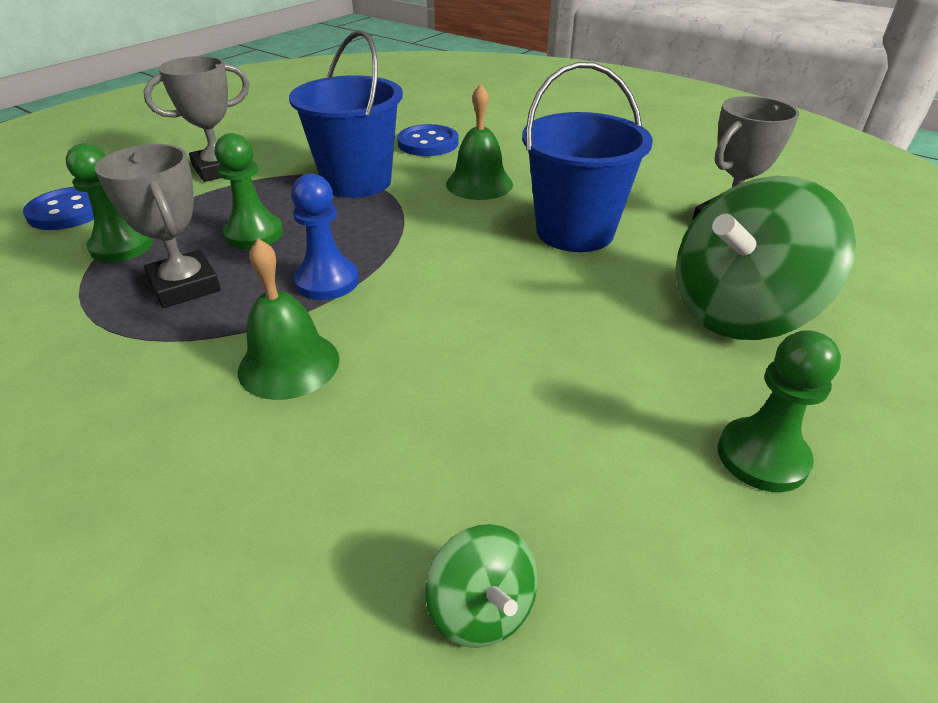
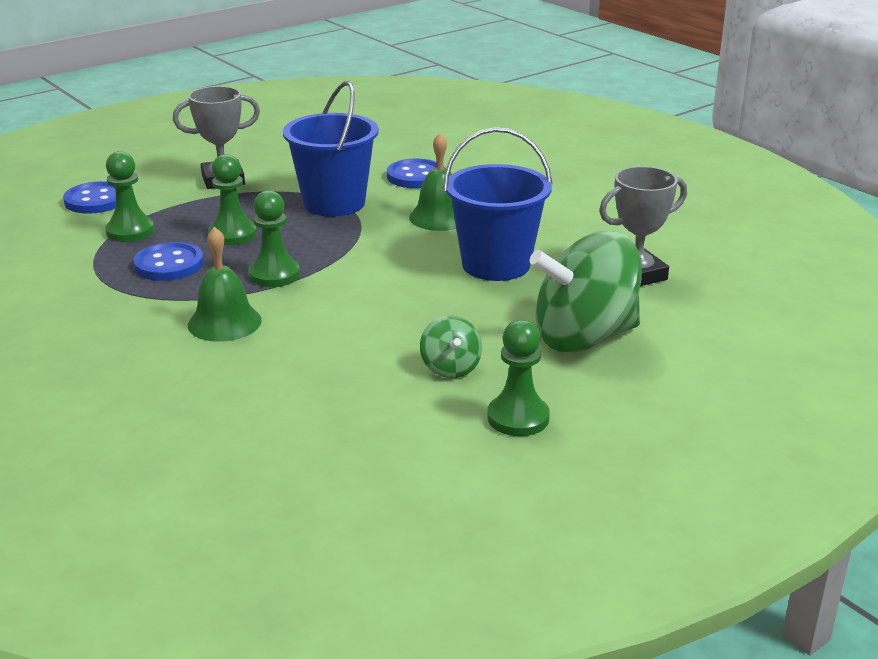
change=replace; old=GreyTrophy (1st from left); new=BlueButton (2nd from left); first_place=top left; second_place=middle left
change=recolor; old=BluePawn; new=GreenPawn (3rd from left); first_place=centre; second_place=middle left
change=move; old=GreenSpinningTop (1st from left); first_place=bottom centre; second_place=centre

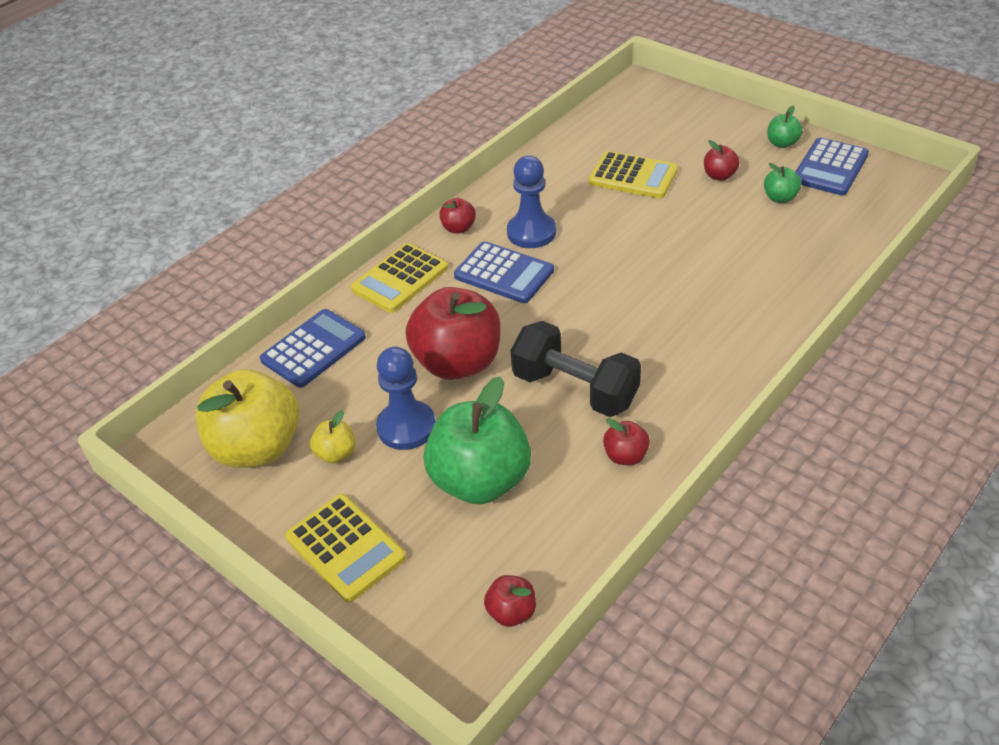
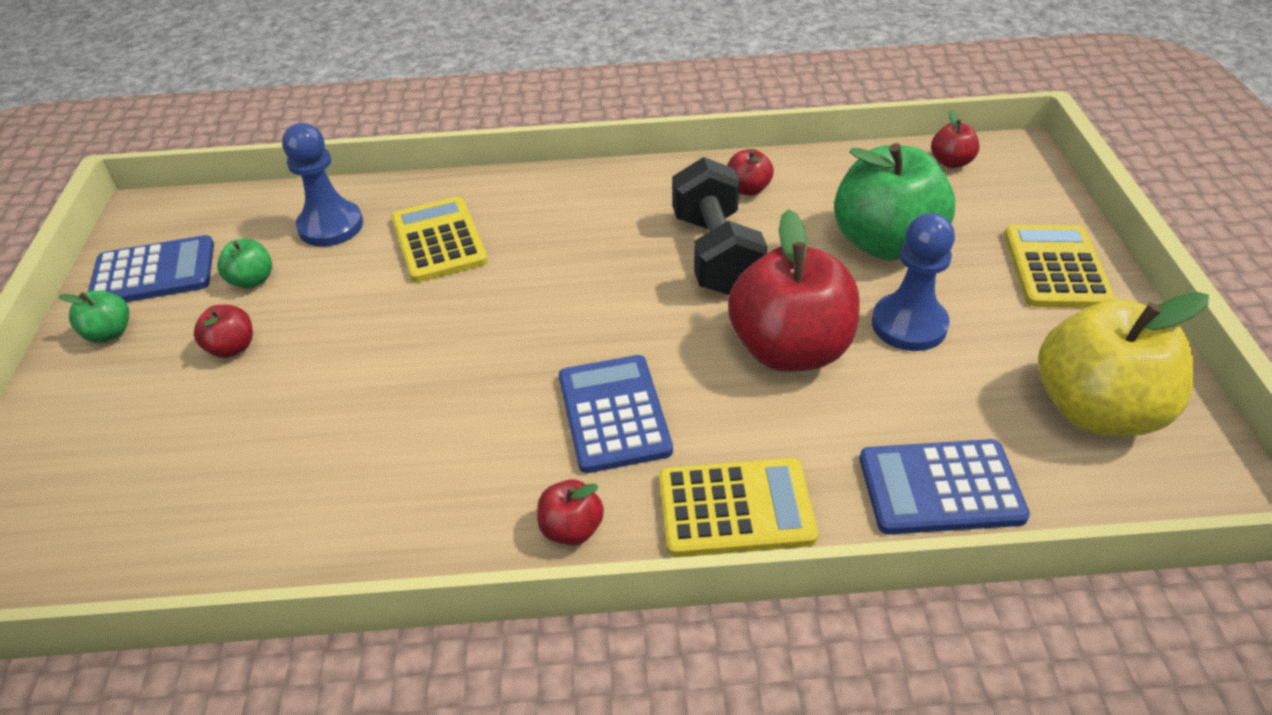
change=move; old=YellowCalculator (3rd from left in the first image); new=YellowCalculator (1st from left); first_place=top centre; second_place=centre
change=move; old=BluePawn (2nd from left in the first image); new=BluePawn (1st from left); first_place=top centre; second_place=top left
change=delete; old=YellowApple (2nd from left); first_place=middle left

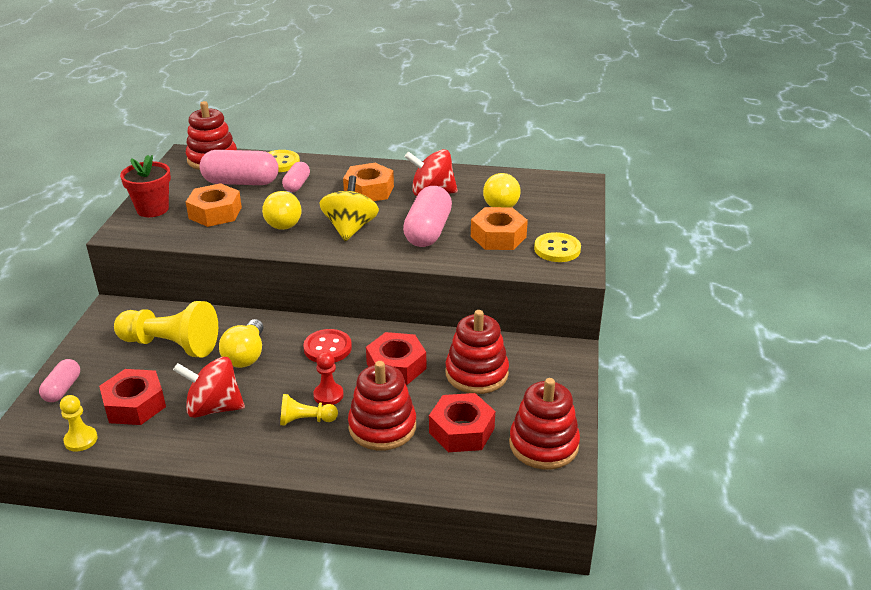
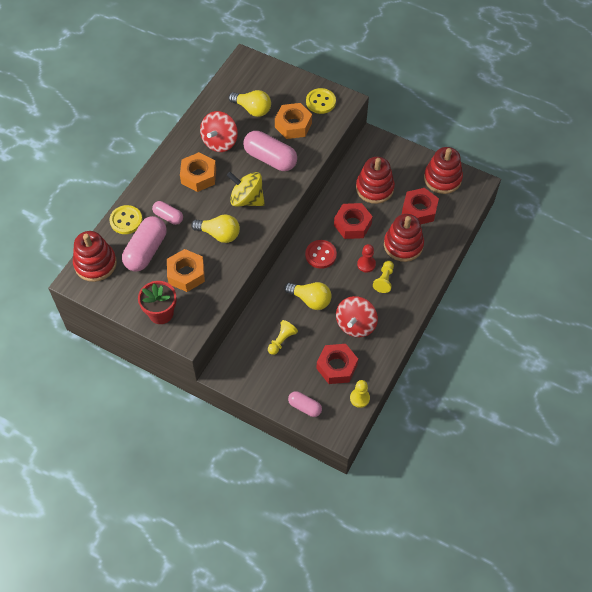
change=resize; old=YellowPawn (2nd from left in the first image); first_place=middle left; second_place=centre; factor=0.51

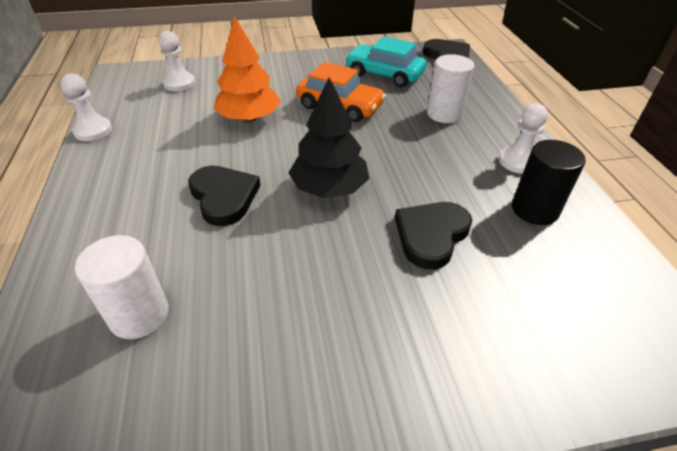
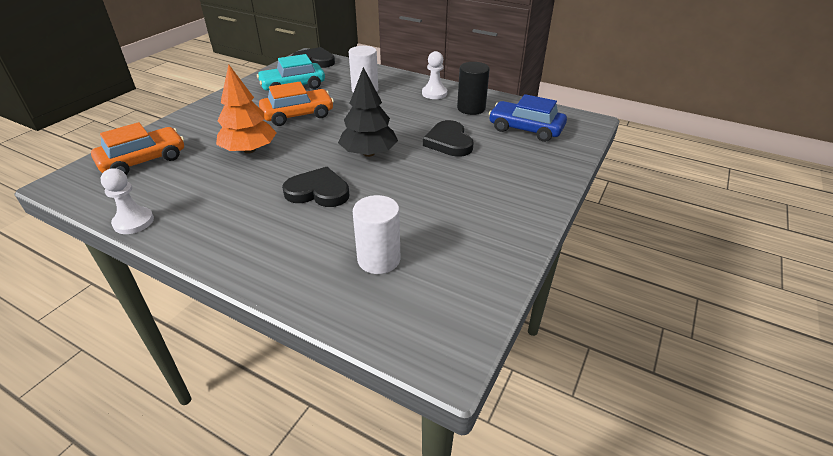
change=replace; old=WhitePawn (2nd from left); new=OrangeCar (1st from left); first_place=top left; second_place=top left
change=insert; new=BlueCar; second_place=top centre

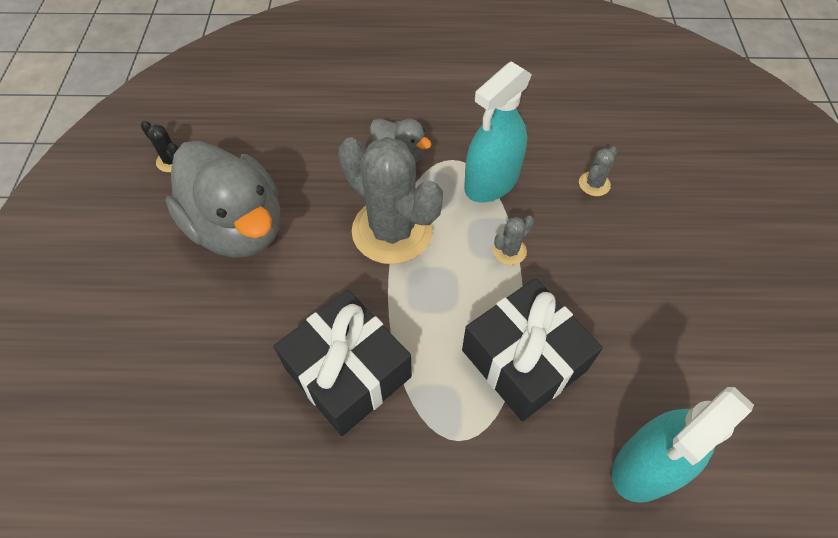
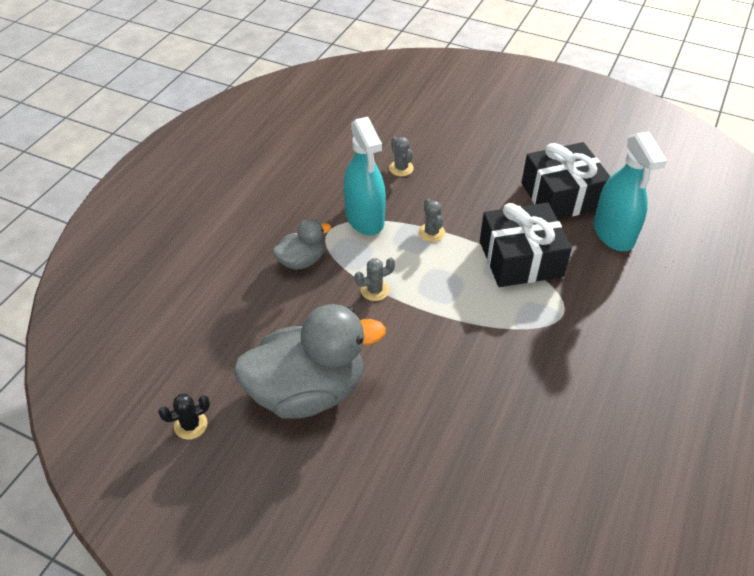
change=resize; old=GreyCactus (1st from left); first_place=centre; second_place=centre; factor=0.41
change=move; old=BlackGift (1st from left in the first image); new=BlackGift (2nd from left); first_place=bottom centre; second_place=top right

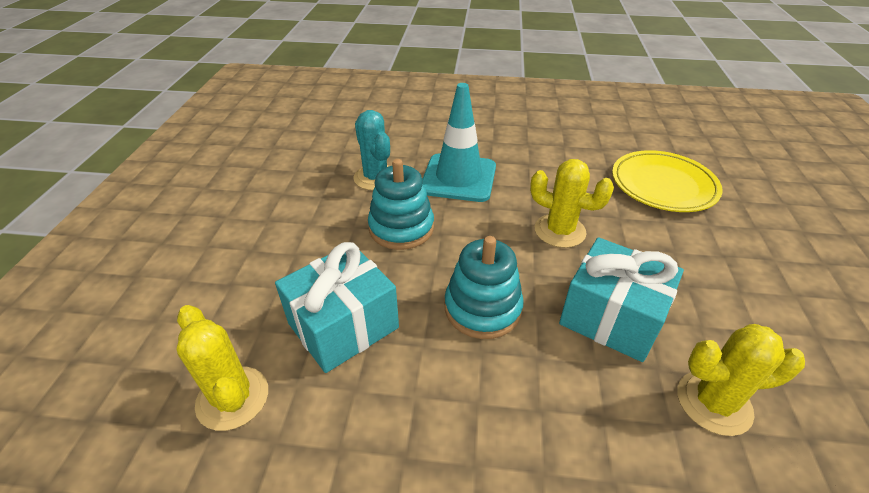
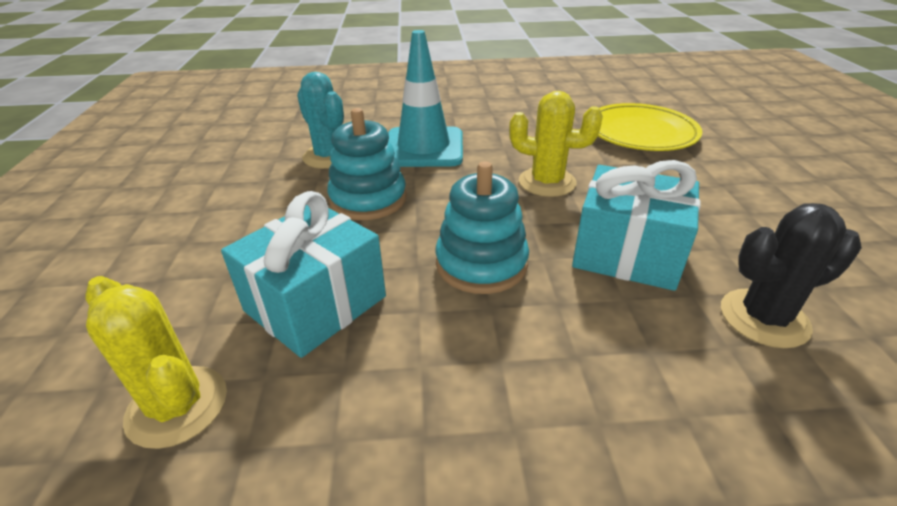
change=recolor; old=YellowCactus (3rd from left); new=BlackCactus; first_place=bottom right; second_place=middle right

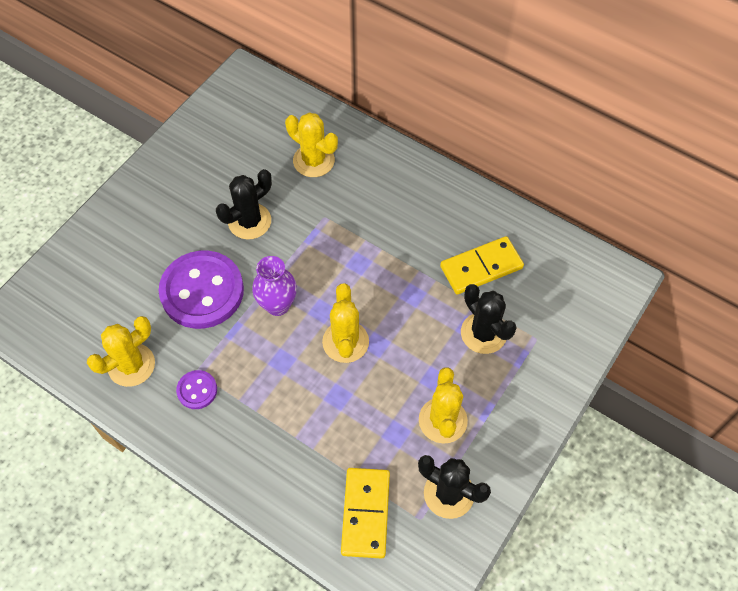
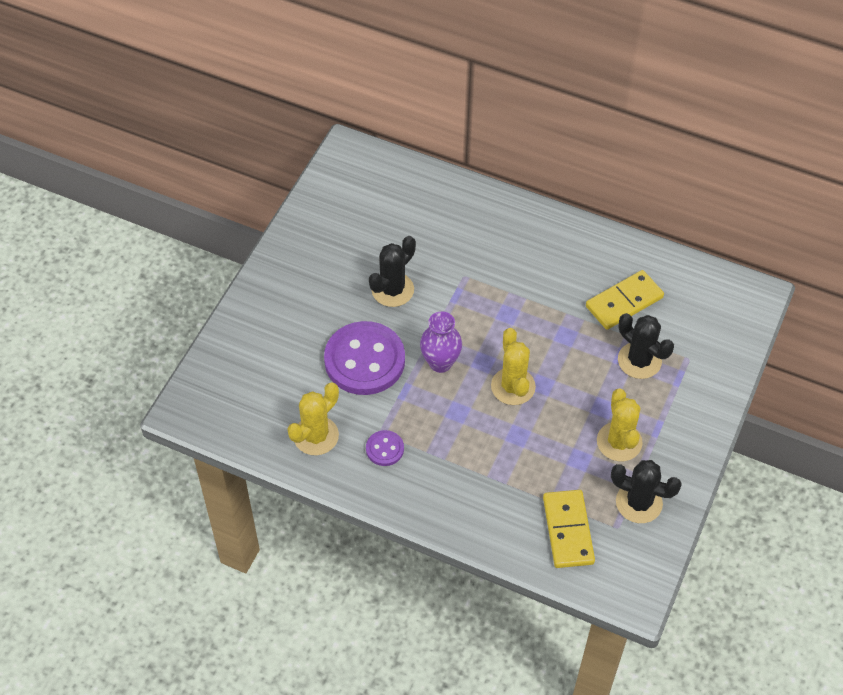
change=delete; old=YellowCactus (2nd from left); first_place=top centre

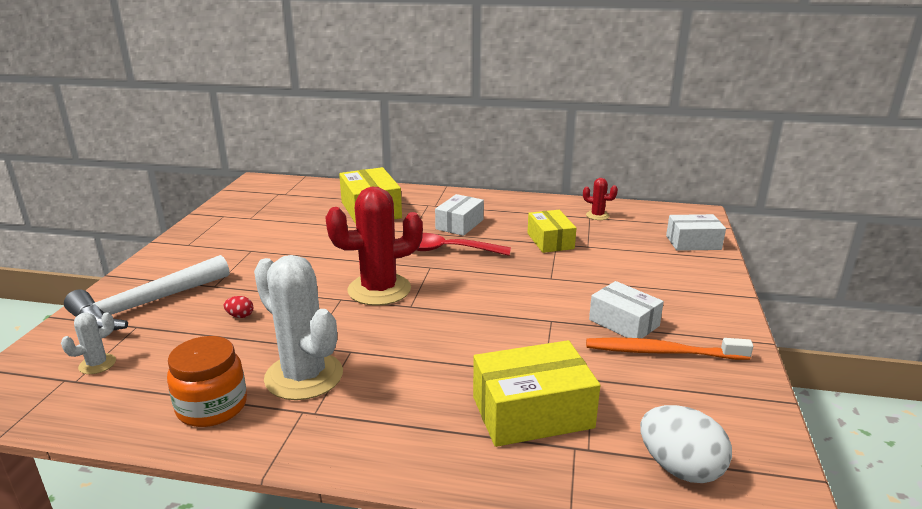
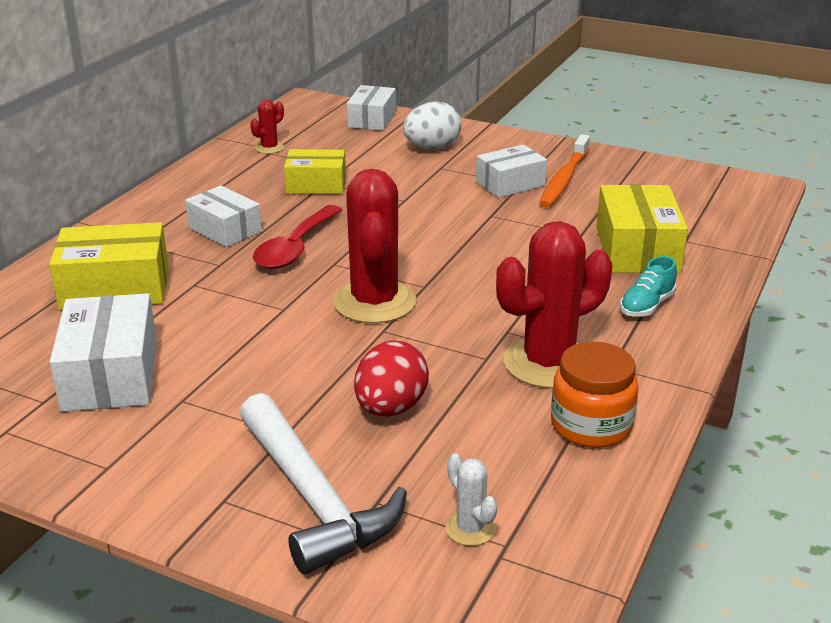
change=recolor; old=WhiteCactus (2nd from left); new=RedCactus (3rd from left); first_place=middle left; second_place=middle right
change=resize; old=RedEgg; first_place=middle left; second_place=centre; factor=2.25
change=move; old=WhiteEgg; first_place=bottom right; second_place=top centre
change=insert; new=TurquoiseShoe; second_place=middle right
change=insert; new=WhiteBox (1st from left); second_place=middle left

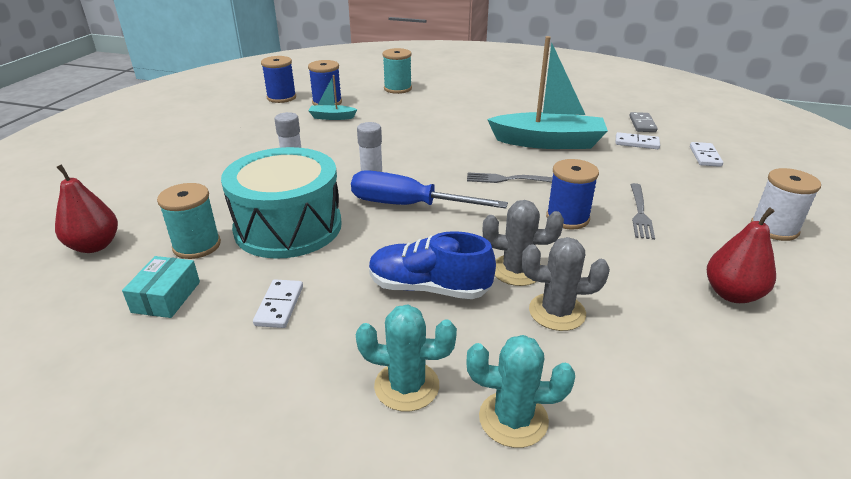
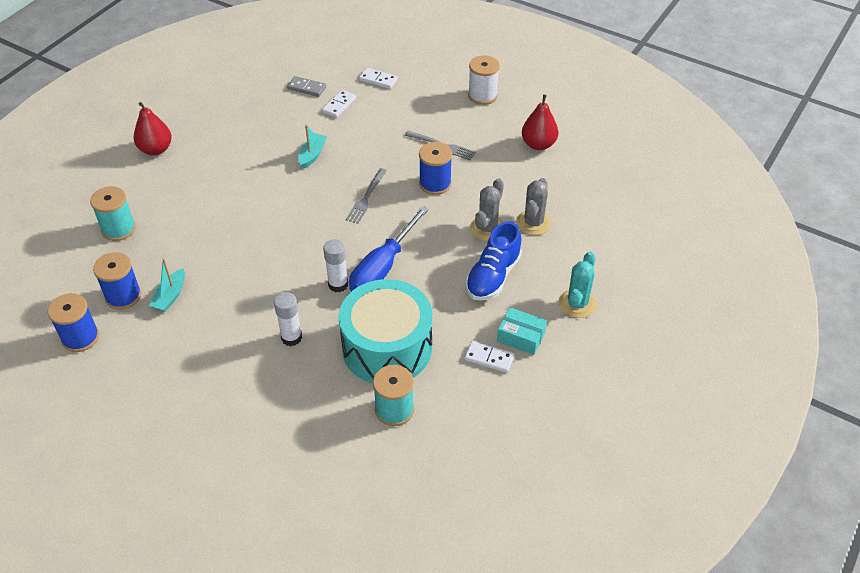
change=resize; old=TurquoiseBoat (2nd from left); first_place=top centre; second_place=top centre; factor=0.46
change=move; old=RedPear (1st from left); first_place=middle left; second_place=top left
change=move; old=TurquoiseBox; first_place=middle left; second_place=centre
change=delete; old=TurquoiseCactus (2nd from left); first_place=bottom centre

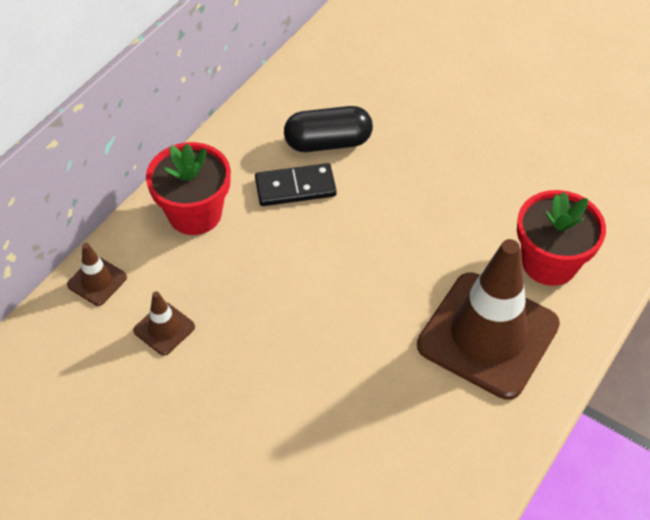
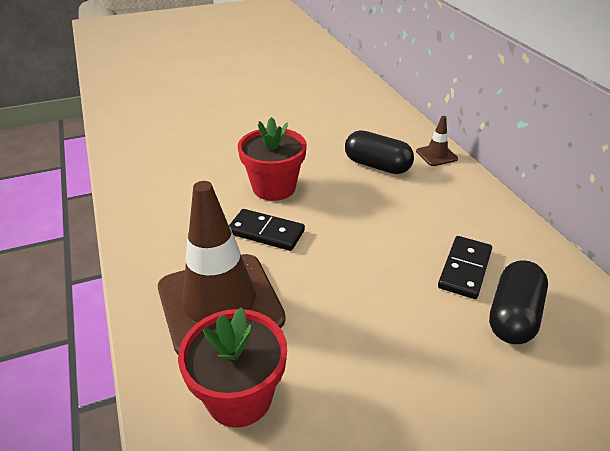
change=move; old=RedFlowerPot (1st from left in the first image); new=RedFlowerPot (2nd from left); first_place=middle left; second_place=centre
change=replace; old=BrownTrafficCone (2nd from left); new=BlackCapsule (1st from left); first_place=middle left; second_place=centre
change=insert; new=BlackDomino (1st from left); second_place=centre

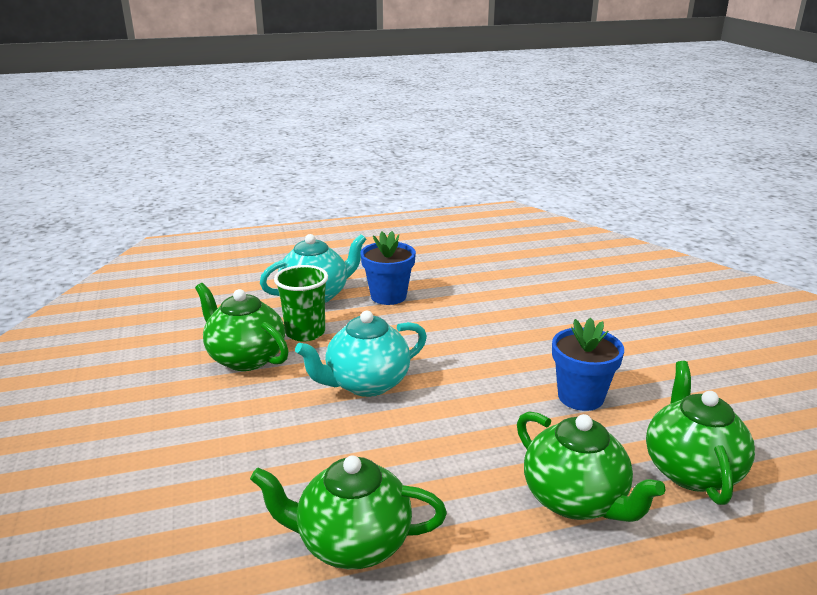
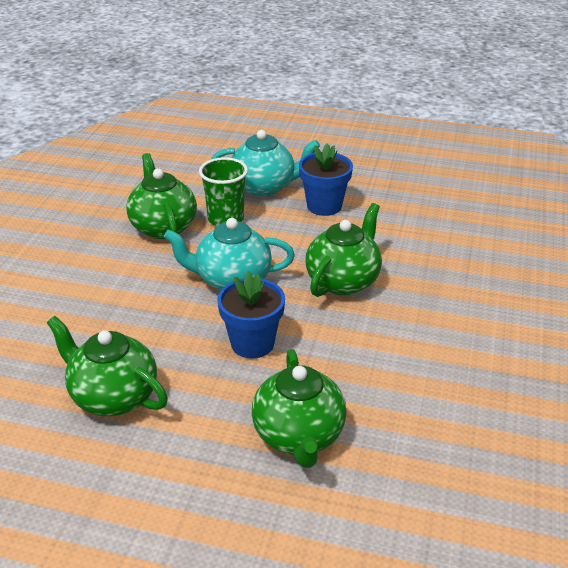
change=move; old=BlueFlowerPot (2nd from left in the first image); new=BlueFlowerPot (1st from left); first_place=middle right; second_place=centre
change=move; old=GreenTeapot (4th from left); first_place=bottom right; second_place=centre

